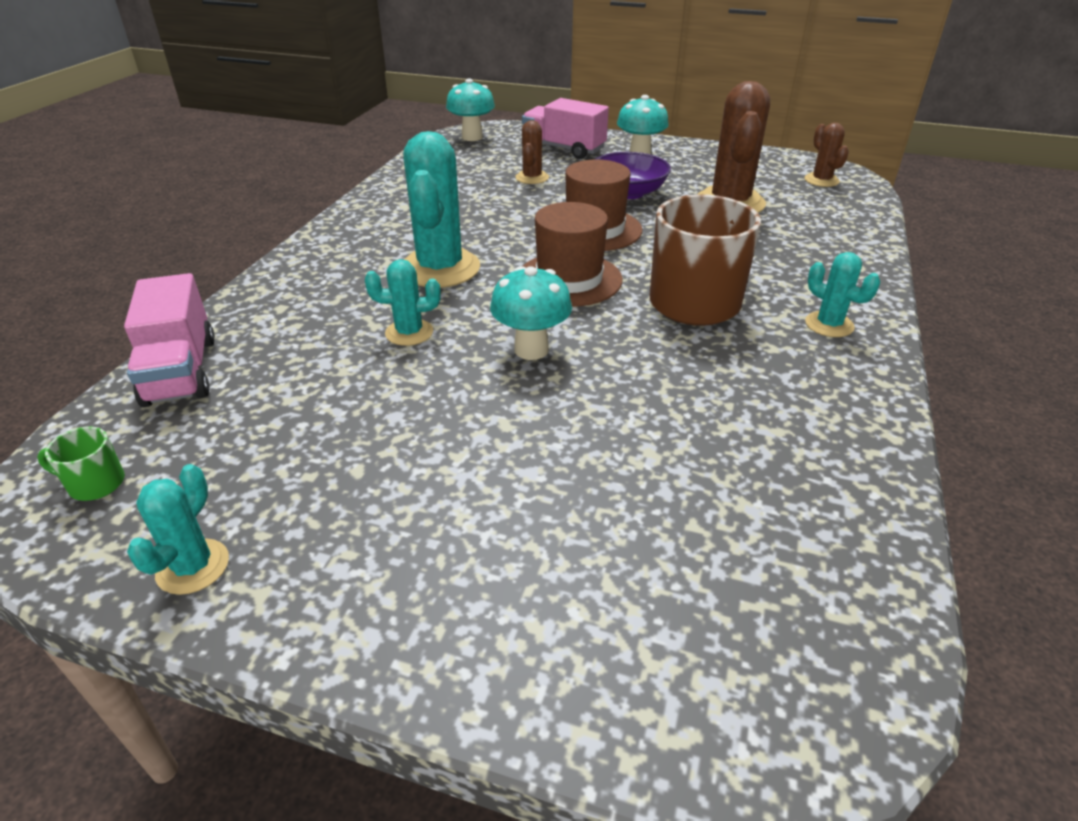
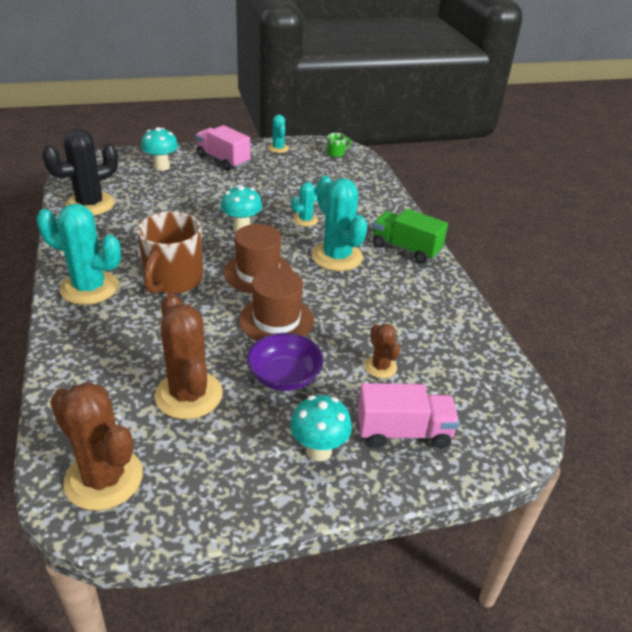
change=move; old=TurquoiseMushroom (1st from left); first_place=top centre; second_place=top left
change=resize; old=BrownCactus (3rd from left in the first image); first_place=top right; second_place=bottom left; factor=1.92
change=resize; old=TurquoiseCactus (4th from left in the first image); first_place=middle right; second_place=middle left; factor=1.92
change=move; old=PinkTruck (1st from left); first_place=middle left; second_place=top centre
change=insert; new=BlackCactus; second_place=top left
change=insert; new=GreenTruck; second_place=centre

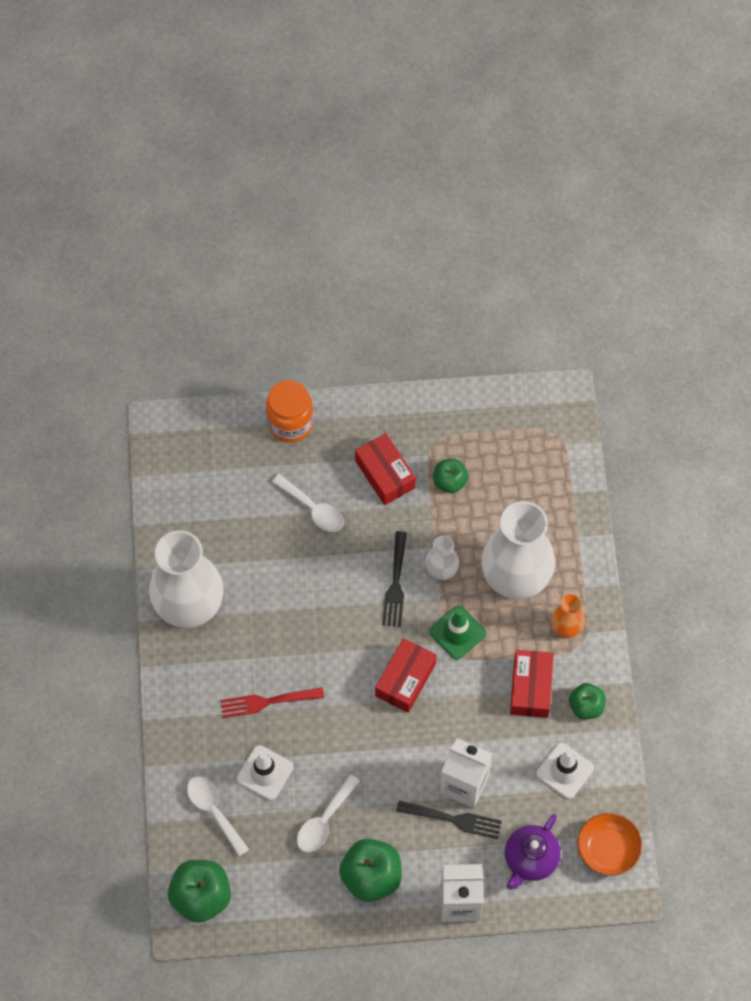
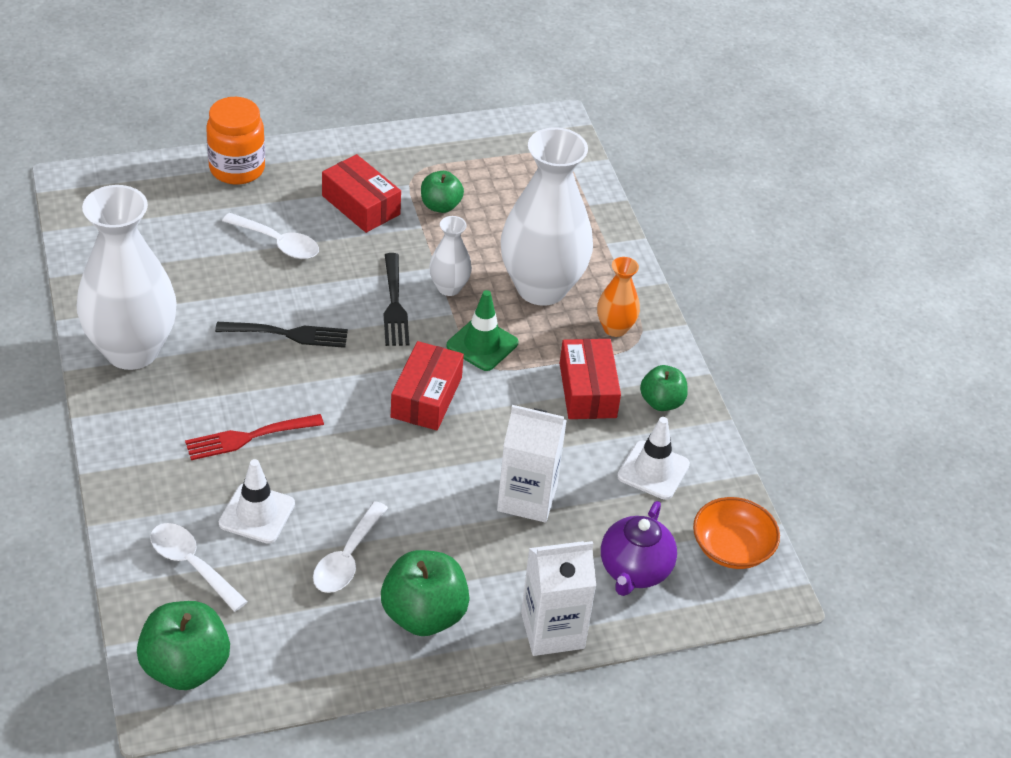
change=move; old=BlackFork (2nd from left in the first image); new=BlackFork (1st from left); first_place=bottom centre; second_place=middle left

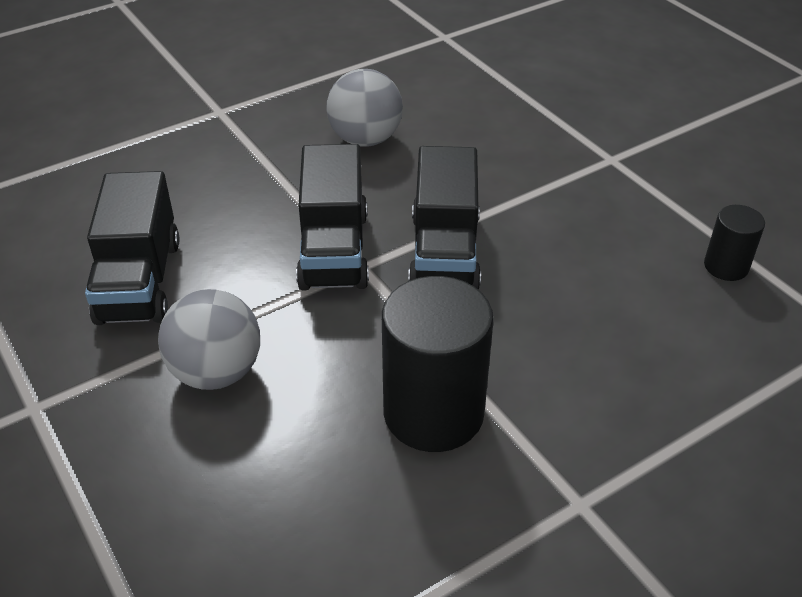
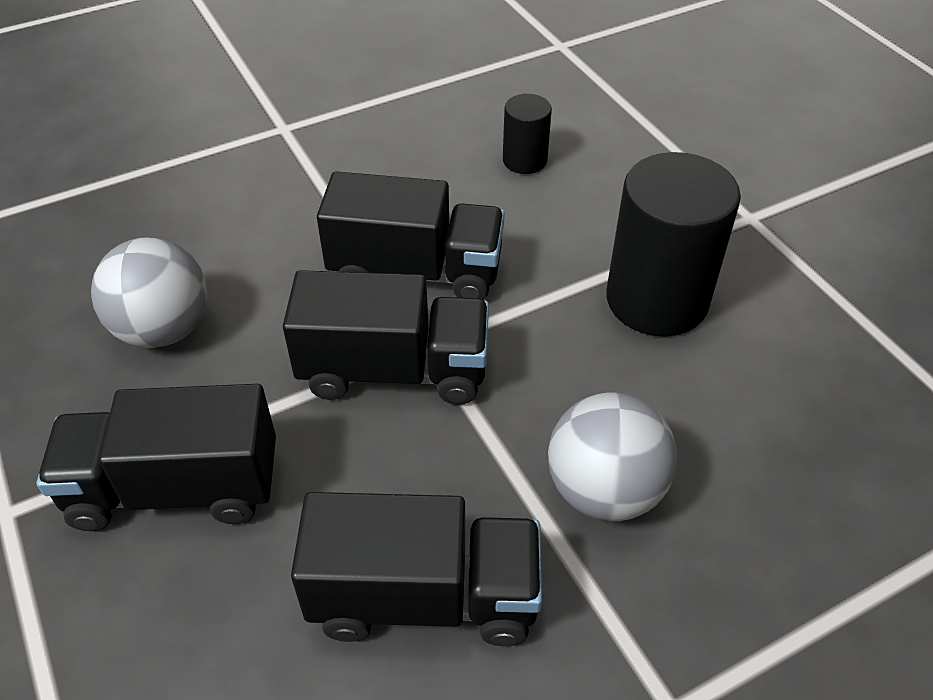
change=move; old=BlackCylinder (2nd from left in the first image); new=BlackCylinder (1st from left); first_place=middle right; second_place=top centre
change=insert; new=BlackTruck (1st from left); second_place=middle left

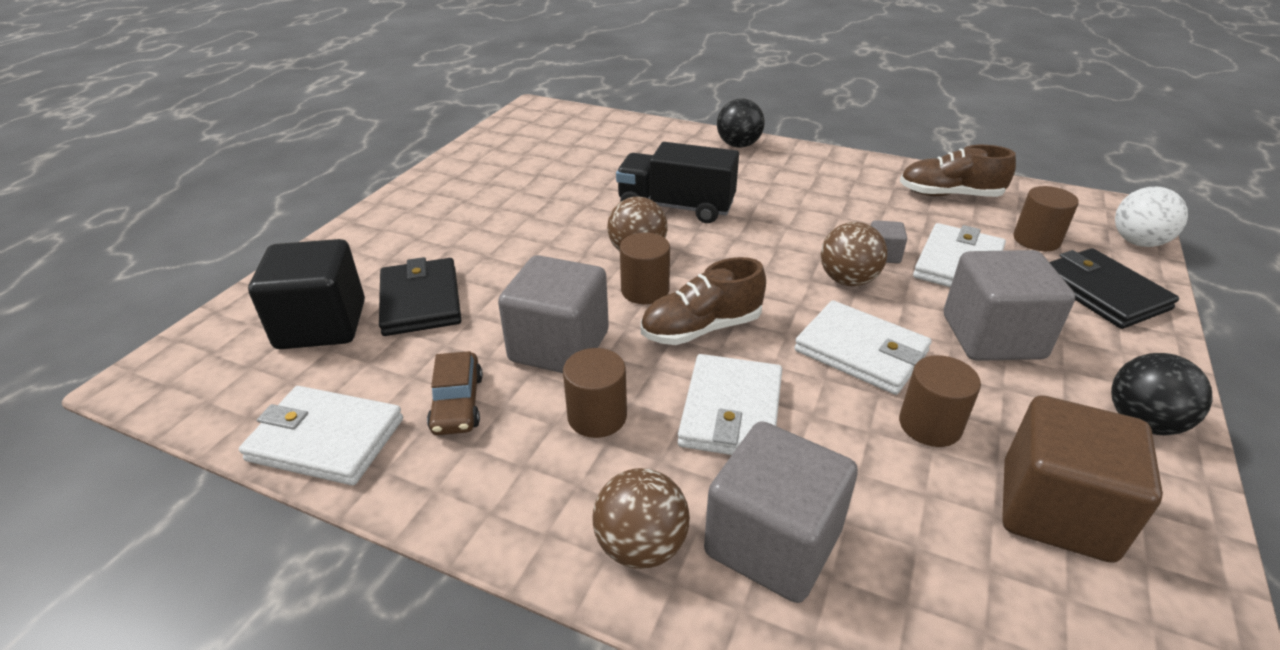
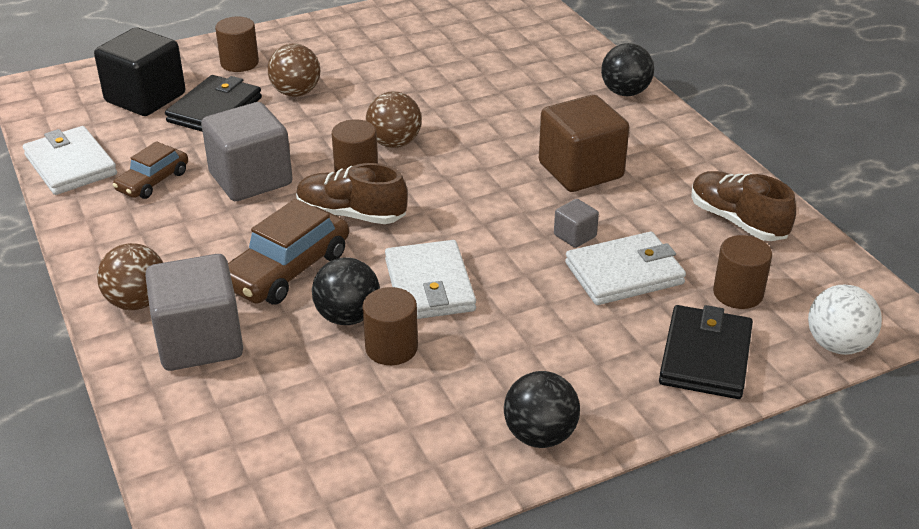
change=delete; old=BlackTruck; first_place=top centre
change=move; old=BrownBall (3rd from left in the first image); new=BrownBall (2nd from left); first_place=middle right; second_place=top left
change=delete; old=GreyCube (4th from left); first_place=middle right
change=move; old=BrownCylinder (1st from left); first_place=centre; second_place=top left
change=replace; old=WhiteWallet (2nd from left); new=BrownCar (2nd from left); first_place=centre; second_place=middle left
change=move; old=BrownCube; first_place=bottom right; second_place=top centre
change=insert; new=BlackBall (1st from left); second_place=centre

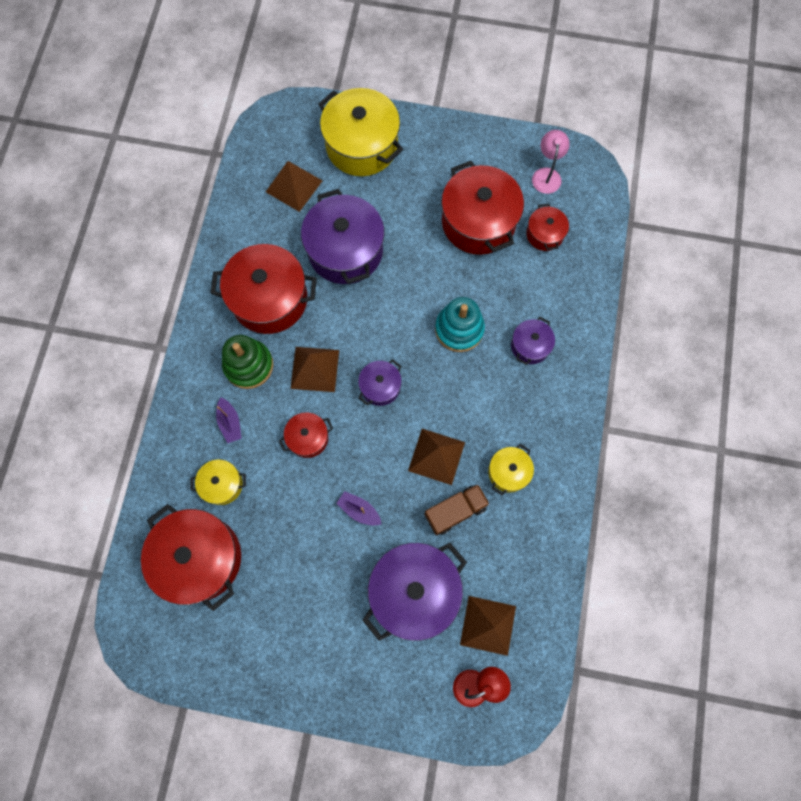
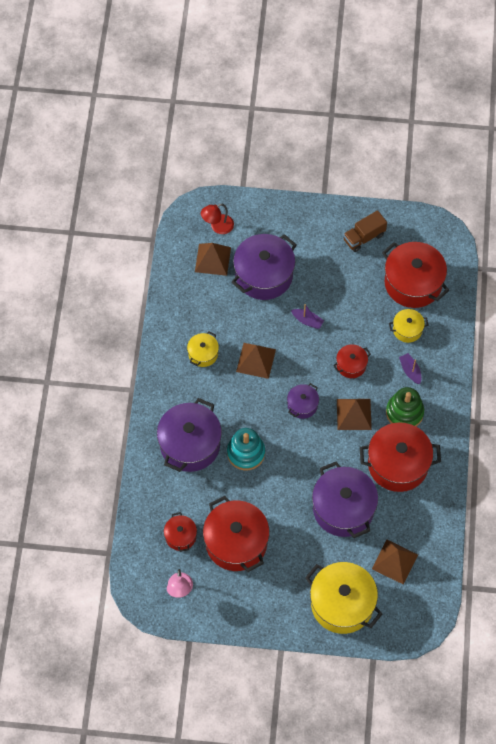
change=resize; old=PurplePot (4th from left in the first image); first_place=centre; second_place=centre; factor=1.98
change=move; old=BrownTruck; first_place=centre; second_place=top right

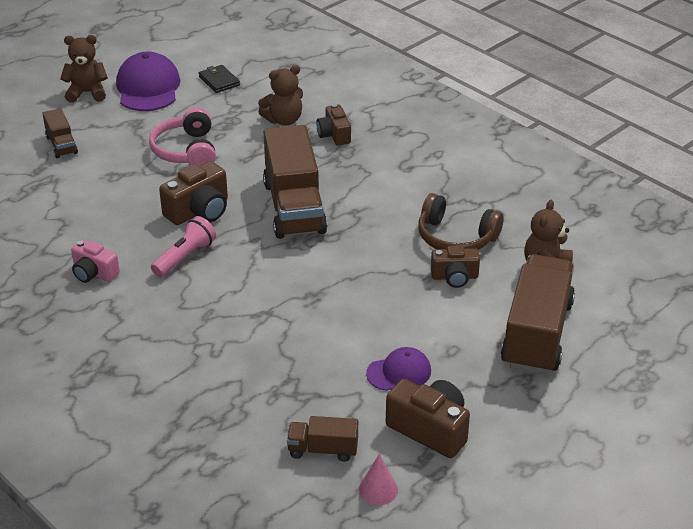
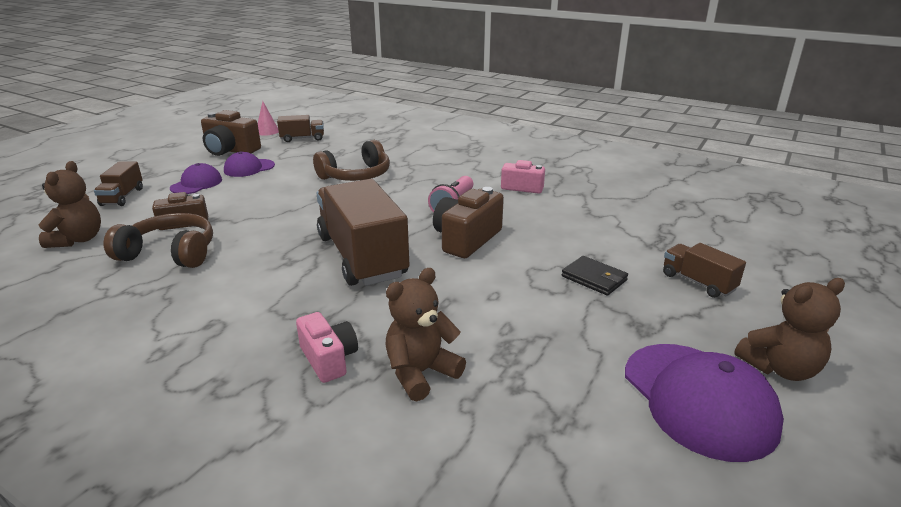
change=move; old=BlackWallet; first_place=top left; second_place=centre
change=recolor; old=BrownCamera (2nd from left); new=PinkCamera (1st from left); first_place=top centre; second_place=bottom centre
change=delete; old=PinkHeadphones; first_place=top left
change=resize; old=BrownTruck (4th from left in the first image); first_place=middle right; second_place=middle left; factor=0.48
change=insert; new=BrownHeadphones (2nd from left); second_place=top centre
change=insert; new=PurpleCap (1st from left); second_place=middle left

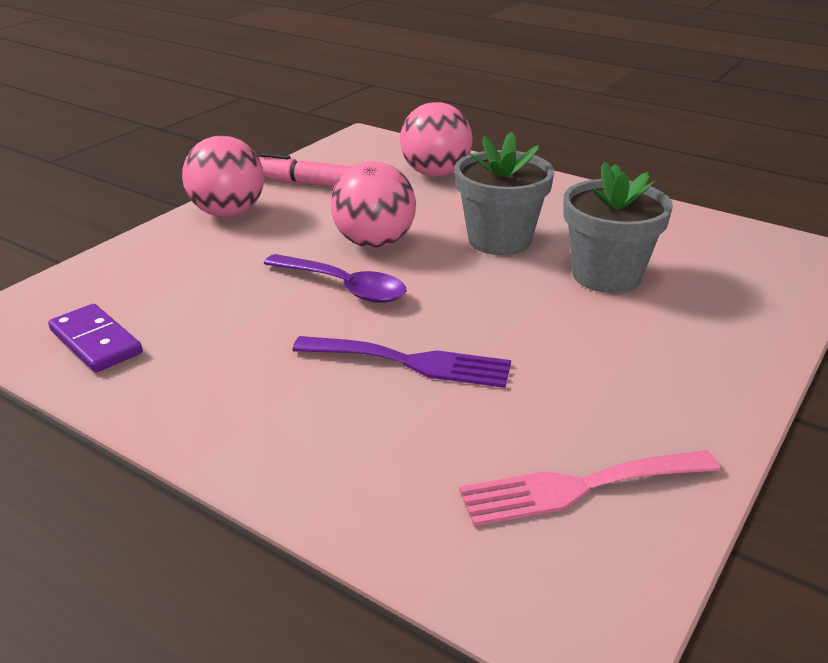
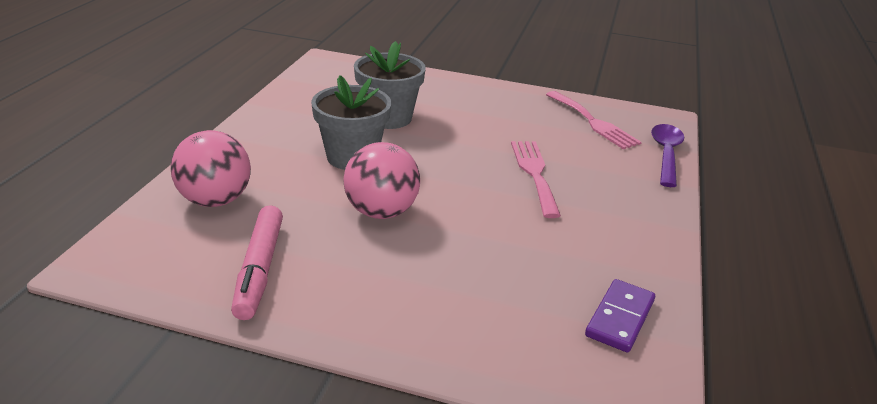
change=delete; old=PinkBall (1st from left); first_place=top left
change=move; old=PurpleSpoon; first_place=centre; second_place=middle right
change=recolor; old=PurpleFork; new=PinkFork (1st from left); first_place=centre; second_place=centre

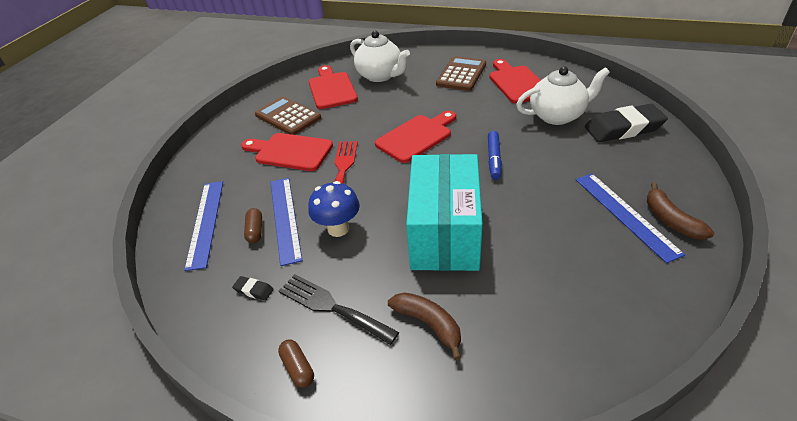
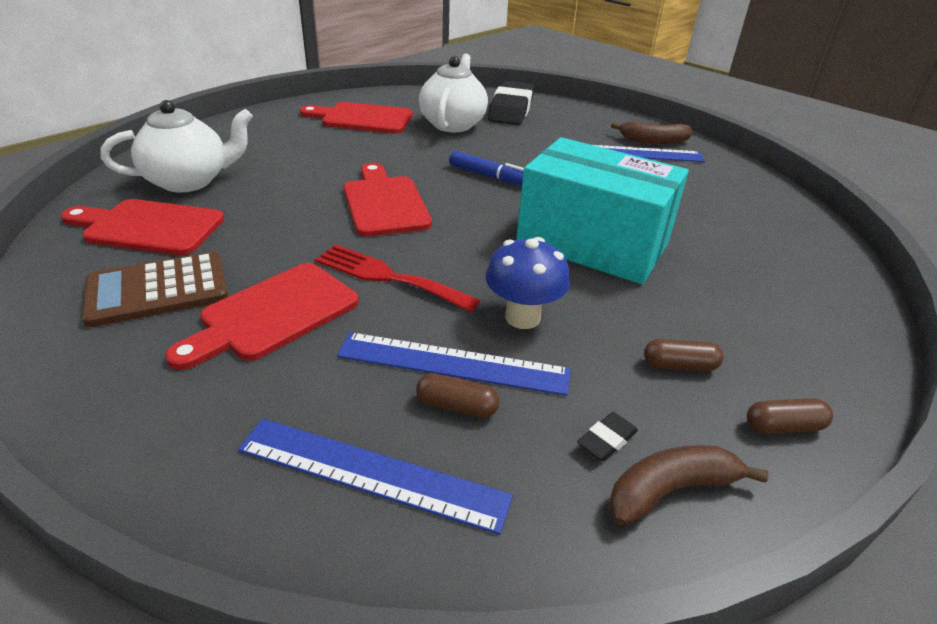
change=delete; old=BrownCalculator (2nd from left); first_place=top centre
change=replace; old=BlackFork; new=BrownCapsule (2nd from left); first_place=bottom centre; second_place=middle right
change=move; old=BrownBanana (1st from left in the first image); new=BrownBanana (2nd from left); first_place=bottom centre; second_place=bottom right

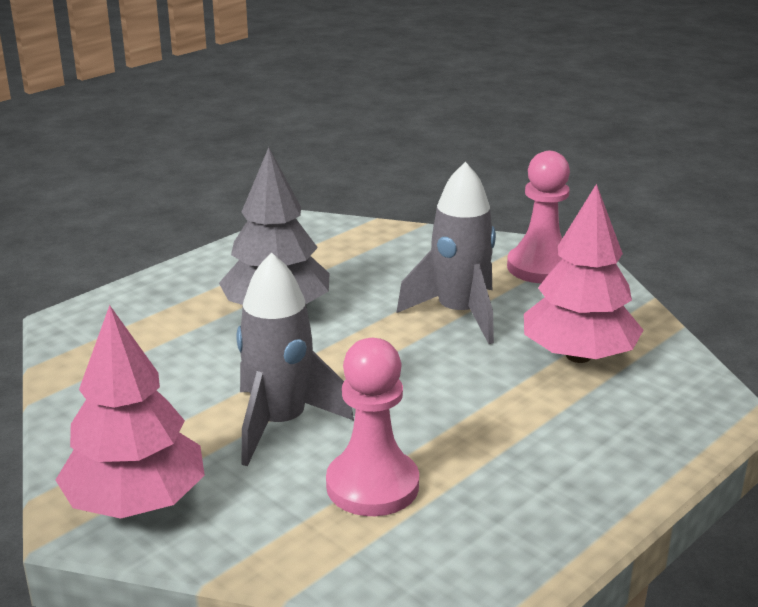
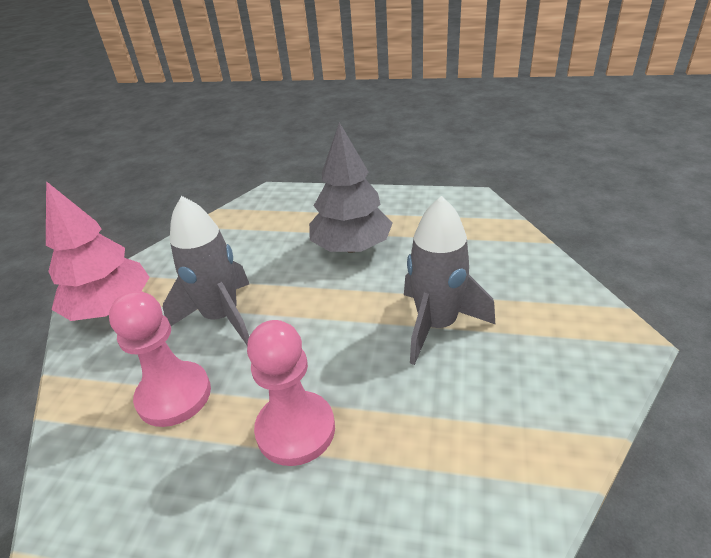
change=move; old=PinkPawn (2nd from left); first_place=middle right; second_place=bottom centre
change=delete; old=PinkTree (2nd from left); first_place=middle right

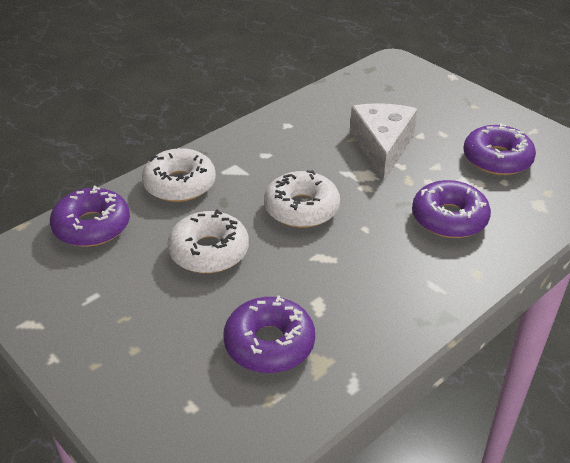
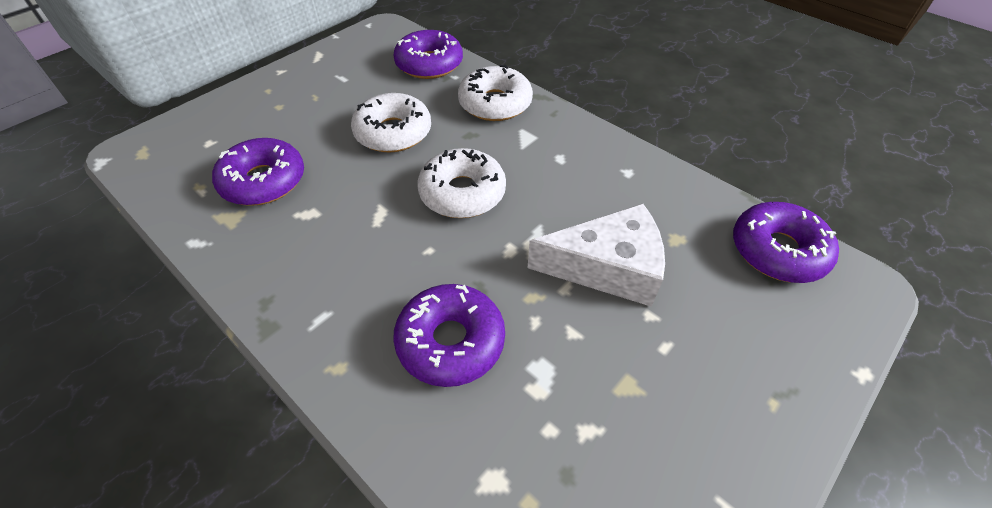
change=move; old=PurpleDonut (4th from left); first_place=top right; second_place=middle right

